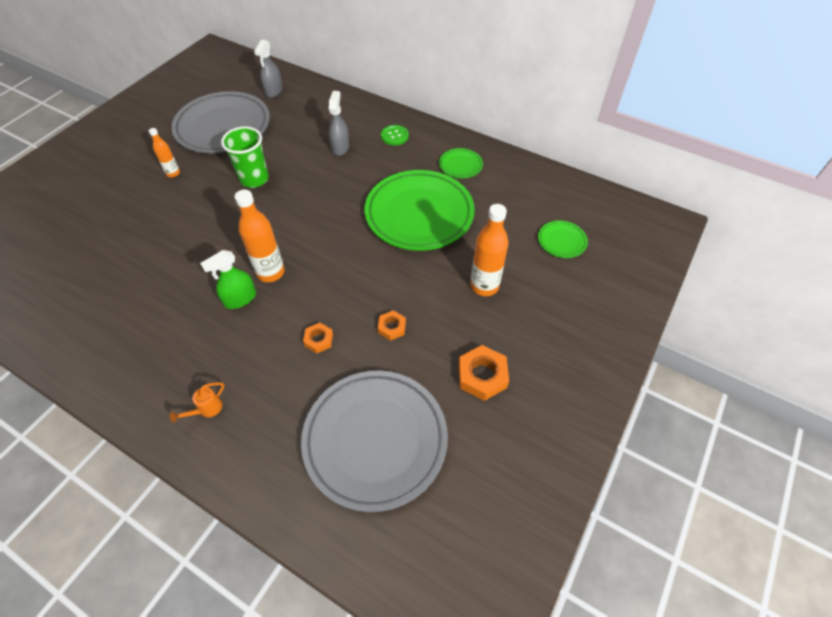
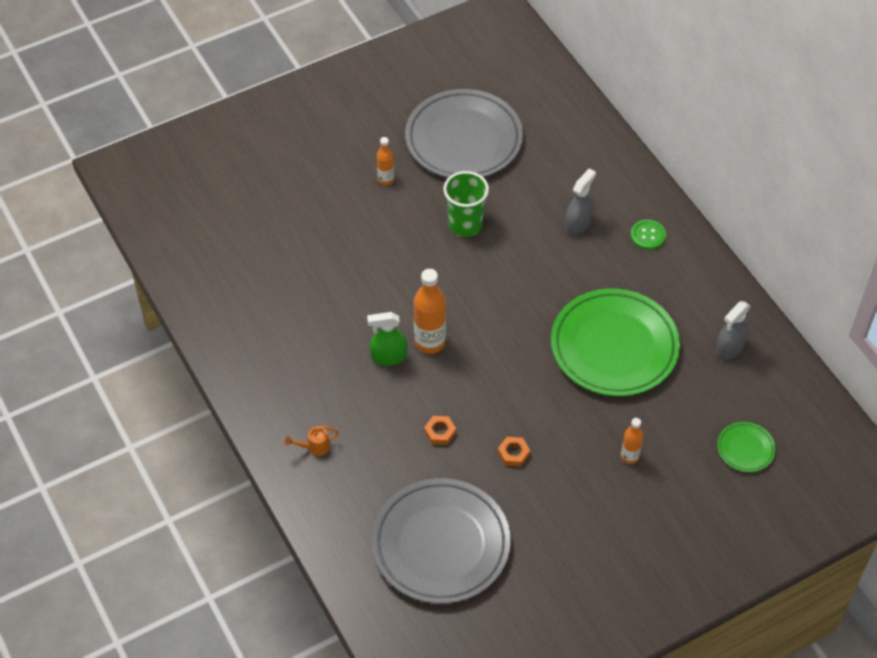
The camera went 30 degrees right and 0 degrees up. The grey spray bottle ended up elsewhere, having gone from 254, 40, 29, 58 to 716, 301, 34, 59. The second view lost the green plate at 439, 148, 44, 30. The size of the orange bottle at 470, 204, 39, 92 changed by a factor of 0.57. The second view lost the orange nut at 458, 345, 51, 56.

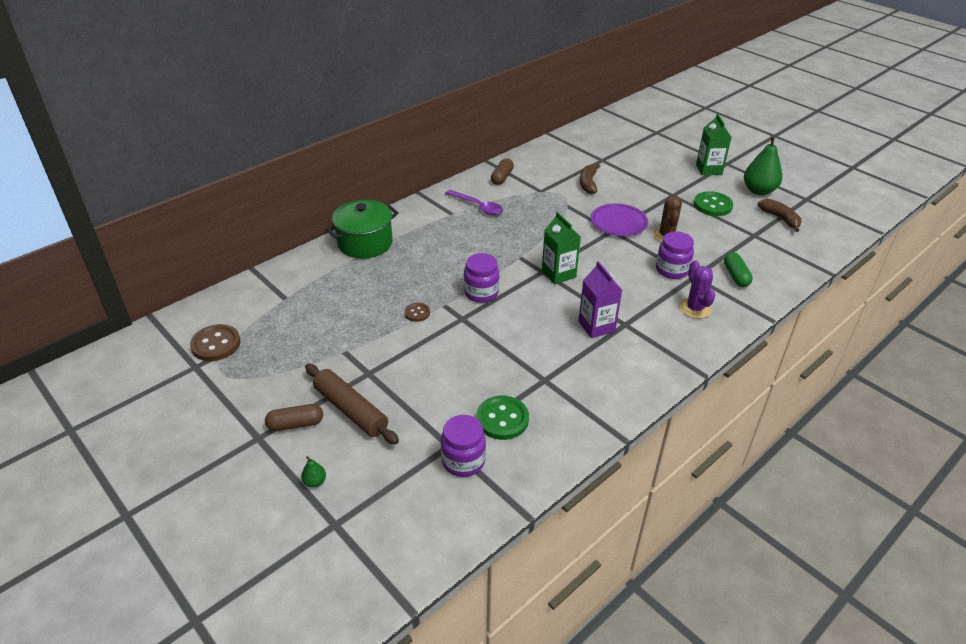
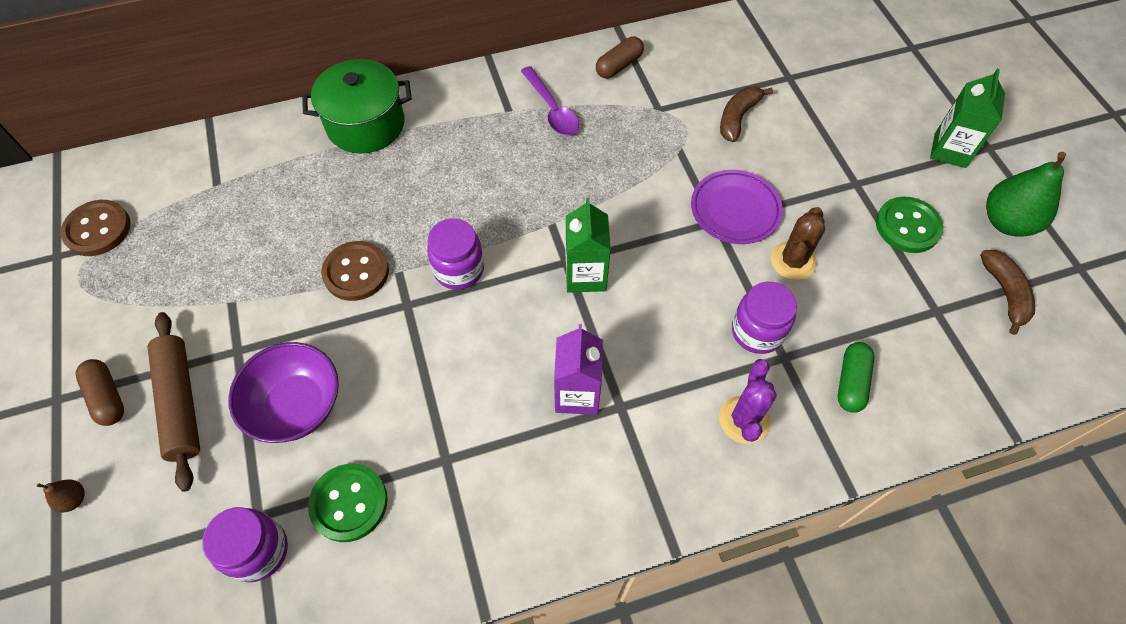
The camera went 25 degrees right and 20 degrees up. The size of the brown button at 404, 303, 26, 19 changed by a factor of 1.78. The brown capsule at 265, 404, 58, 27 ended up facing another way, 45 degrees clockwise from before. What was the green pear at 301, 456, 25, 31 turned into the brown pear at 37, 480, 48, 33. The second view gained the purple bowl at 228, 342, 111, 101.

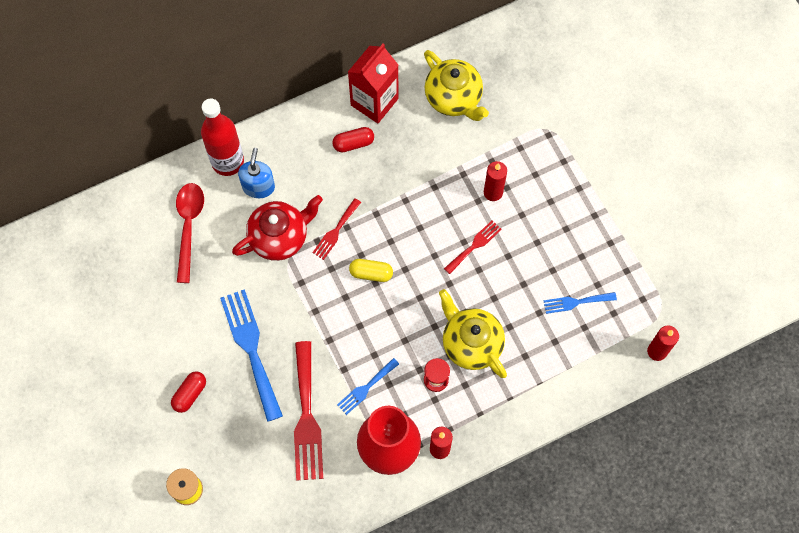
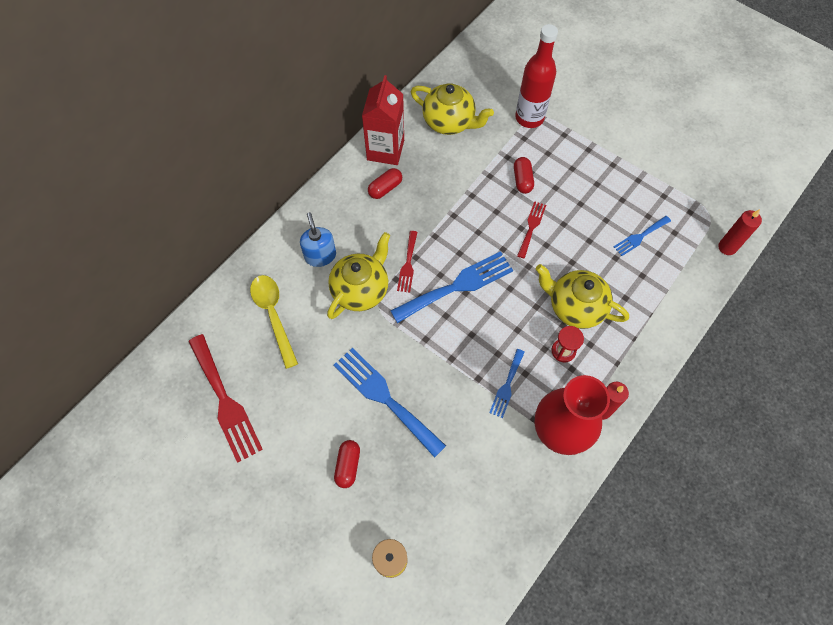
The camera went 25 degrees left and 5 degrees down. The red bottle ended up elsewhere, having gone from 201, 99, 43, 77 to 515, 24, 43, 104. Where the red candle stood at 484, 161, 23, 40, the red capsule came to stand at 514, 157, 20, 37. What was the red spoon at 176, 183, 28, 100 turned into the yellow spoon at 250, 275, 48, 94. What was the red teapot at 232, 195, 91, 66 turned into the yellow teapot at 327, 232, 63, 87. Where the yellow capsule stood at 349, 259, 44, 23, the blue fork came to stand at 391, 251, 122, 72. The red fork ended up elsewhere, having gone from 294, 341, 29, 140 to 188, 334, 75, 129.

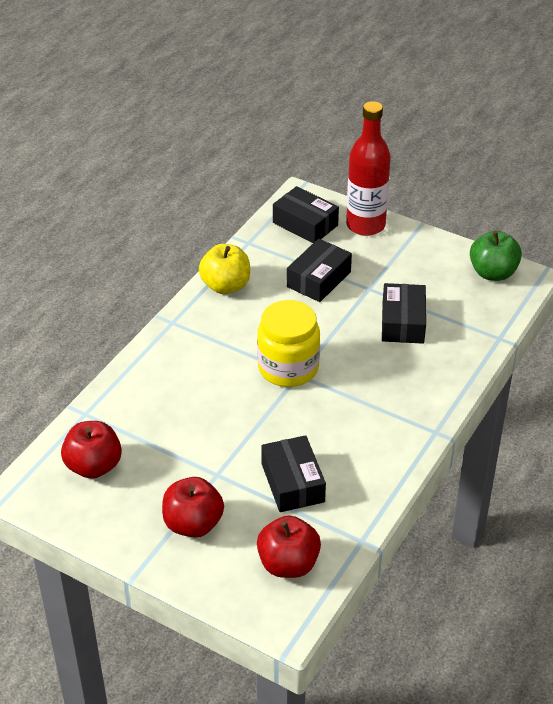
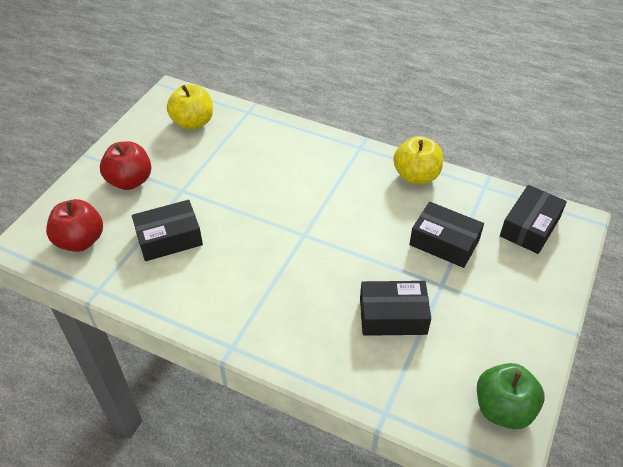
The camera went 85 degrees right and 5 degrees up. The second view lost the red bottle at 346, 101, 45, 135. The second view lost the yellow jar at 257, 300, 63, 87. What was the red apple at 61, 421, 61, 58 turned into the yellow apple at 167, 85, 46, 45.

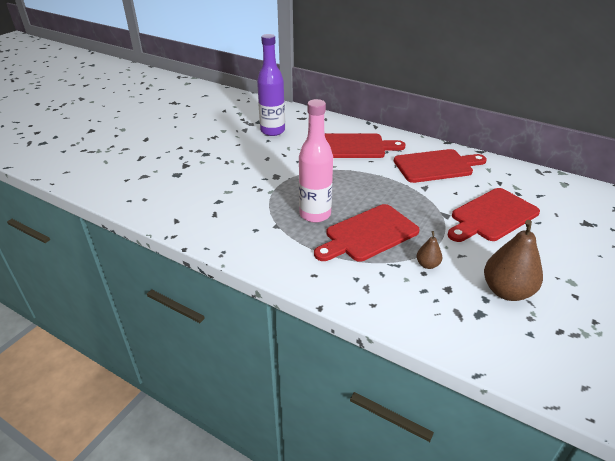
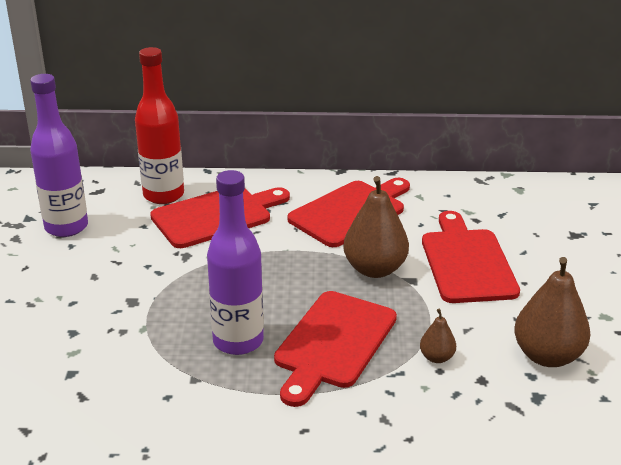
The camera went 30 degrees left and 5 degrees down. What was the pink bottle at 299, 99, 34, 124 turned into the purple bottle at 207, 170, 57, 185. The red cutting board at 448, 188, 92, 54 ended up facing another way, 150 degrees clockwise from before. The second view gained the red bottle at 135, 47, 49, 157. The second view gained the brown pear at 343, 176, 66, 102.

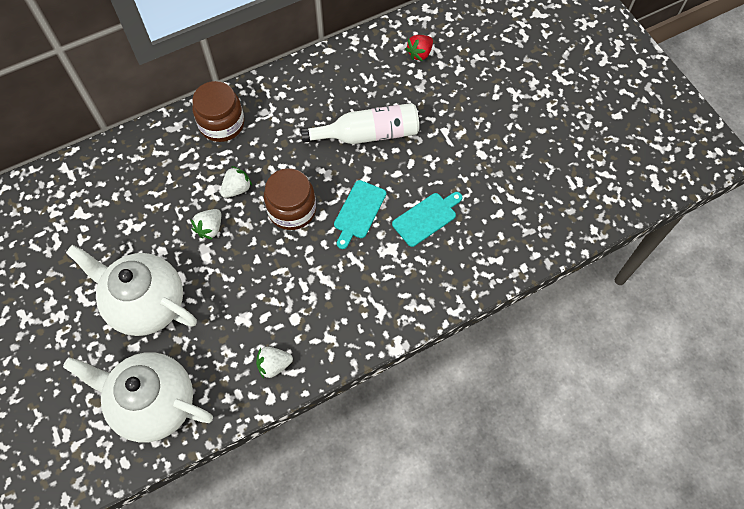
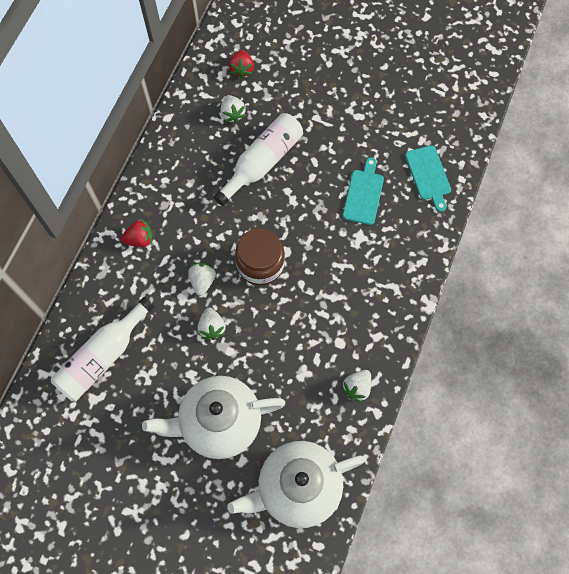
The camera went 40 degrees left and 5 degrees up. Where the brown jar stood at 192, 81, 52, 61, the red strawberry came to stand at 121, 220, 32, 27. The turquoise cutting board ended up elsewhere, having gone from 334, 180, 52, 69 to 405, 146, 46, 66. The second view gained the white strawberry at 220, 95, 26, 28. The second view gained the white bottle at 51, 297, 103, 105.

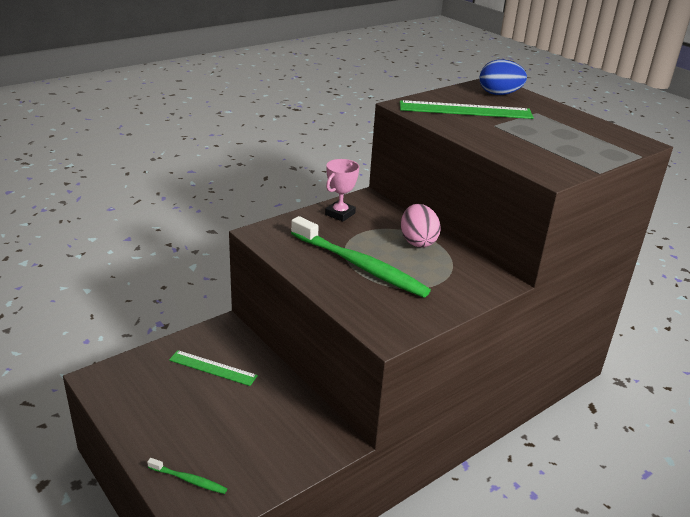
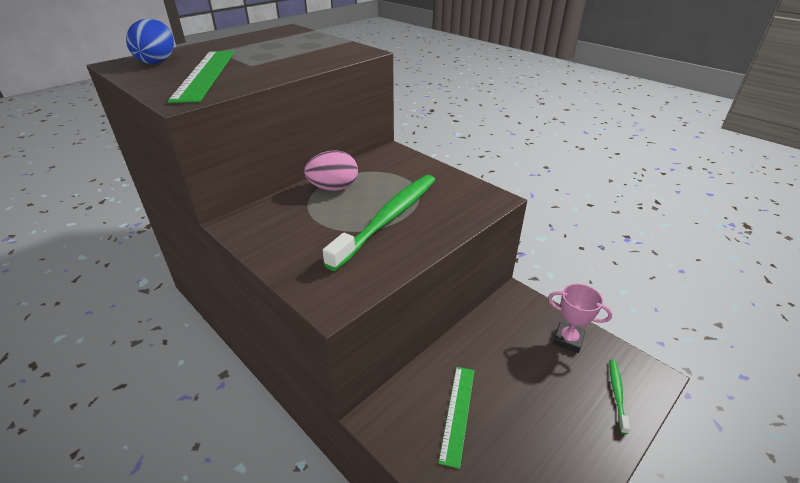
The camera went 95 degrees left and 5 degrees up. The pink trophy ended up elsewhere, having gone from 325, 159, 34, 63 to 548, 284, 64, 69.

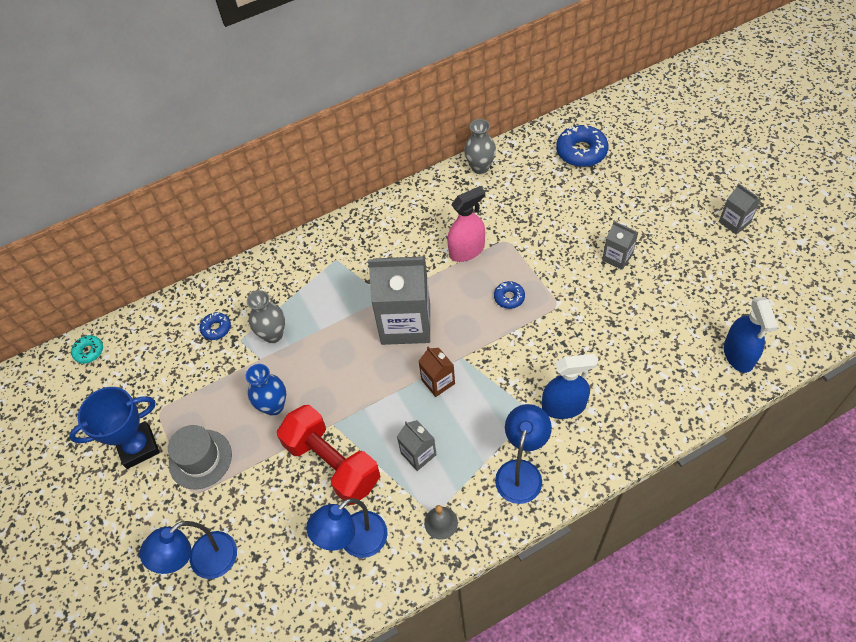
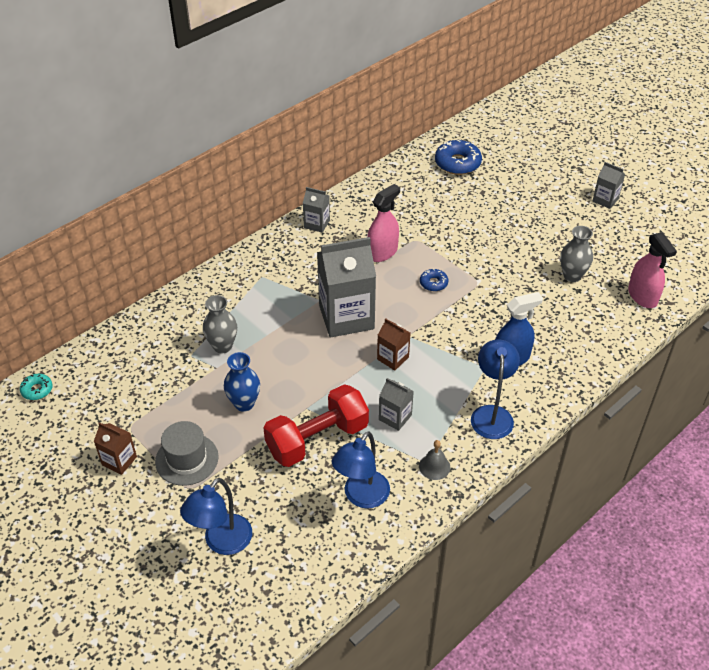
The camera went 20 degrees left and 10 degrees down. The grey vase ended up elsewhere, having gone from 464, 119, 32, 55 to 560, 226, 33, 56. The grey carton ended up elsewhere, having gone from 602, 221, 37, 49 to 303, 187, 27, 46. What was the blue spray bottle at 724, 297, 54, 76 turned into the pink spray bottle at 628, 232, 49, 76. The second view lost the blue donut at 200, 312, 31, 28. Where the blue trophy stood at 69, 387, 91, 82, the brown carton came to stand at 94, 422, 43, 53. The red dumbbell at 277, 405, 104, 100 ended up facing another way, 60 degrees counterclockwise from before.

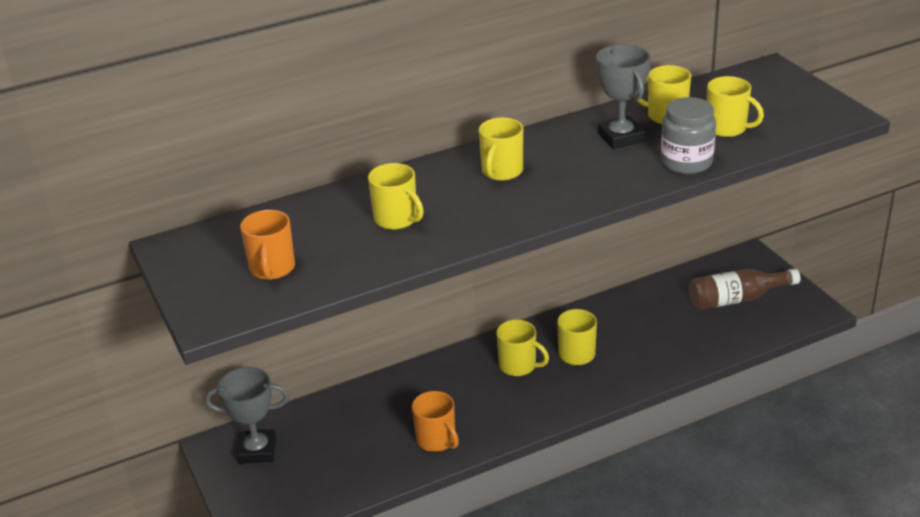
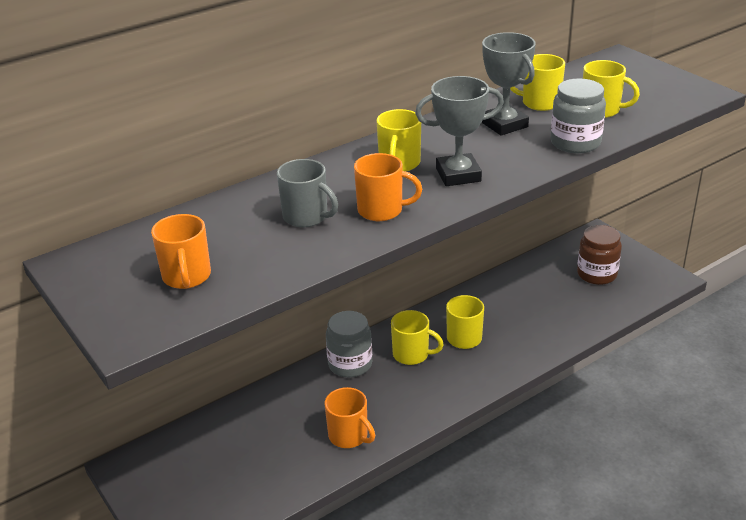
The camera went 10 degrees left and 0 degrees up. What was the yellow mug at 368, 163, 56, 67 turned into the grey mug at 277, 159, 61, 68. Where the brown bottle stood at 689, 268, 112, 42, the brown jar came to stand at 577, 225, 45, 60. The grey trophy ended up elsewhere, having gone from 205, 367, 84, 97 to 415, 76, 89, 110. The second view gained the orange mug at 354, 153, 68, 68. The second view gained the grey jar at 326, 311, 46, 67.

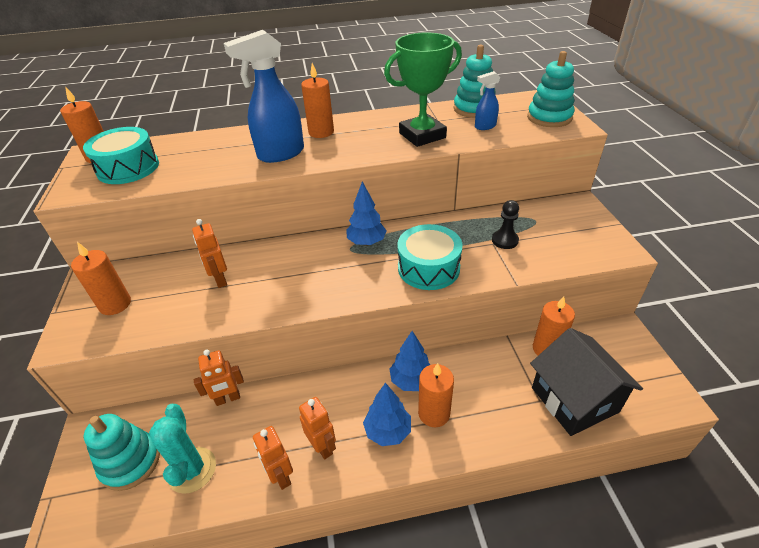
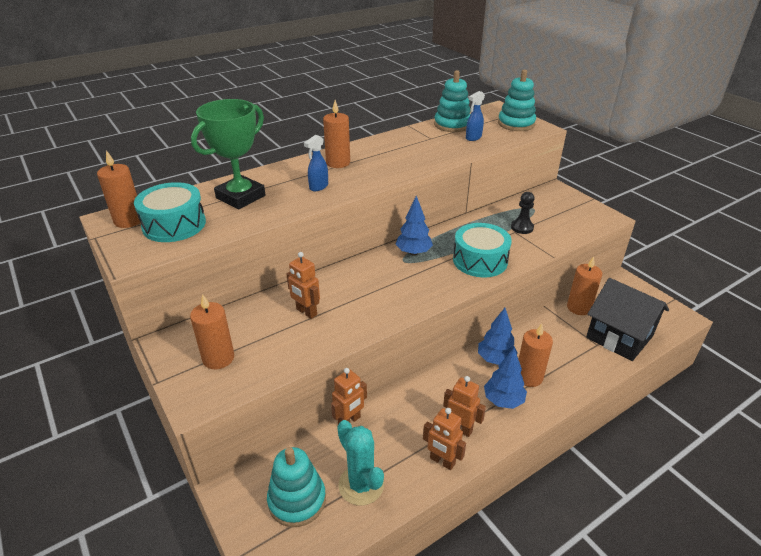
The camera went 25 degrees left and 5 degrees down. The size of the blue spray bottle at 224, 30, 80, 133 changed by a factor of 0.50. The green trophy ended up elsewhere, having gone from 384, 32, 78, 115 to 191, 99, 74, 110.

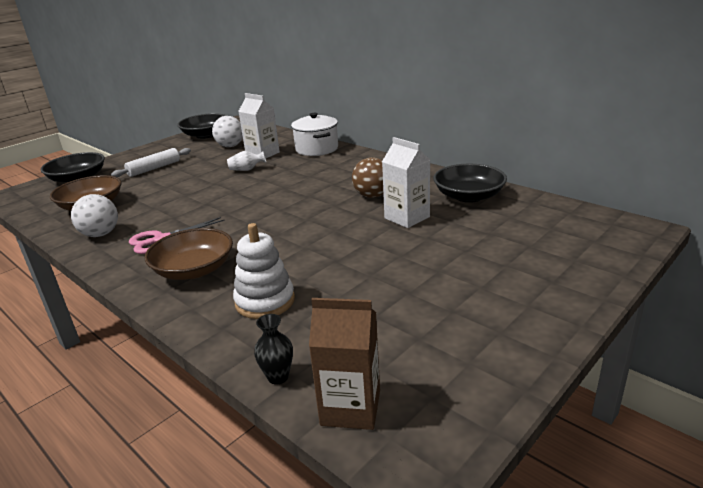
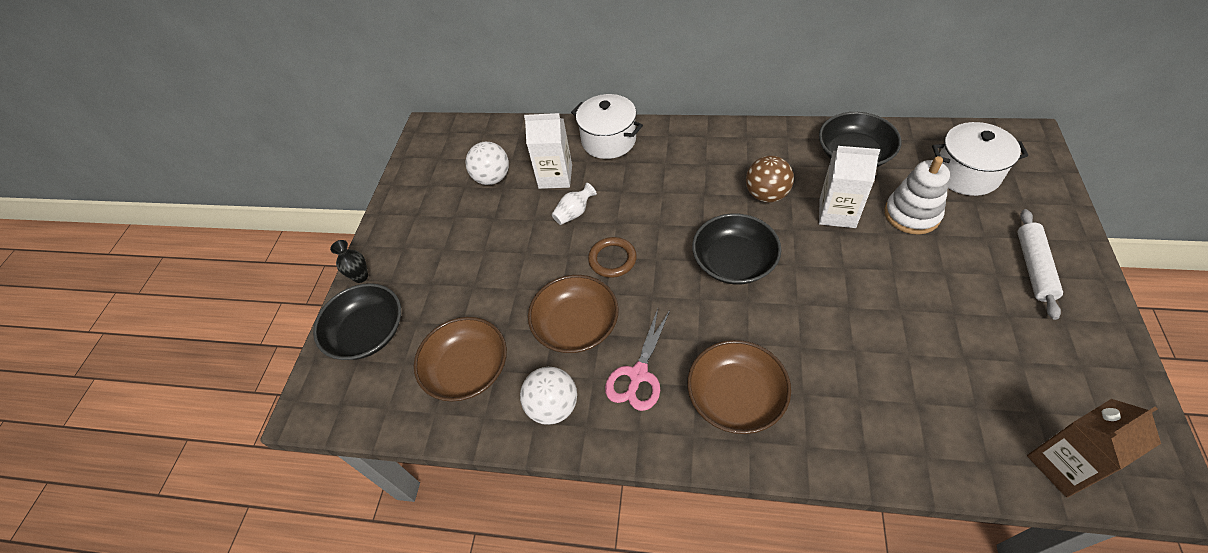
The camera went 30 degrees left and 25 degrees up. The black bowl ended up elsewhere, having gone from 177, 113, 50, 26 to 692, 213, 90, 72. The white rolling pin ended up elsewhere, having gone from 111, 148, 80, 29 to 1018, 209, 45, 111. The white stacking toy ended up elsewhere, having gone from 233, 223, 62, 96 to 885, 156, 65, 79. The black vase ended up elsewhere, having gone from 254, 314, 39, 70 to 330, 240, 38, 43. The second view gained the white pot at 932, 122, 96, 74. The second view gained the brown ring at 588, 237, 49, 41. The second view gained the brown bowl at 528, 275, 91, 78.

